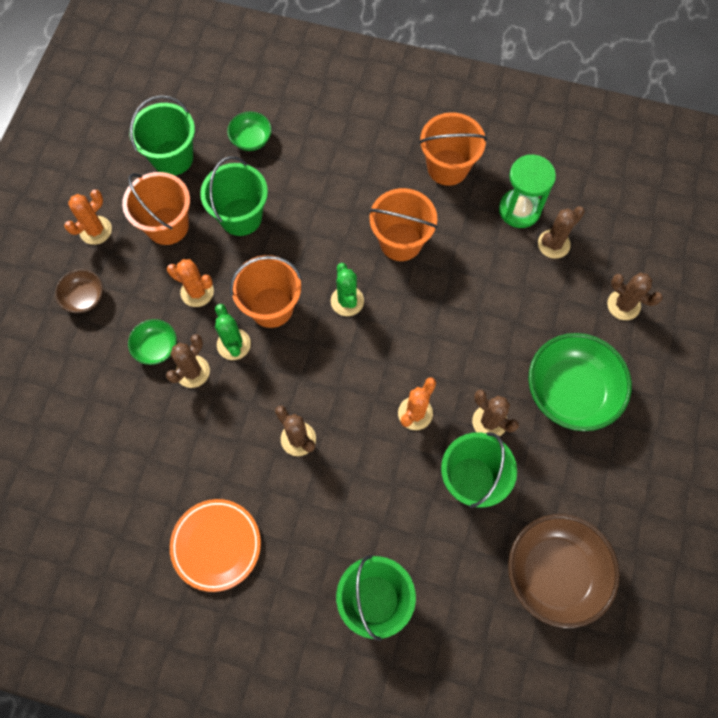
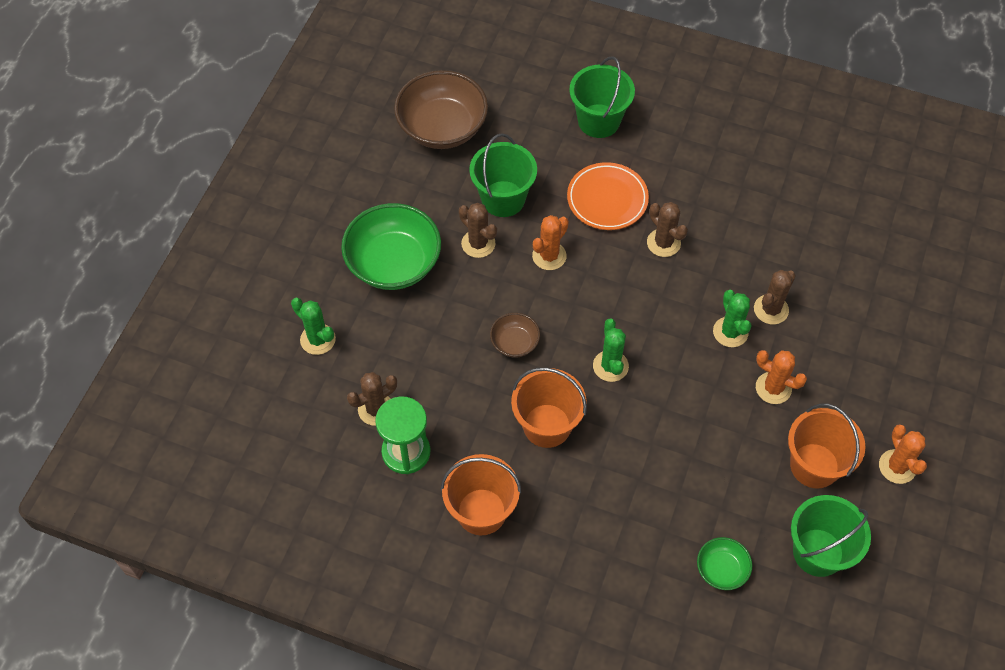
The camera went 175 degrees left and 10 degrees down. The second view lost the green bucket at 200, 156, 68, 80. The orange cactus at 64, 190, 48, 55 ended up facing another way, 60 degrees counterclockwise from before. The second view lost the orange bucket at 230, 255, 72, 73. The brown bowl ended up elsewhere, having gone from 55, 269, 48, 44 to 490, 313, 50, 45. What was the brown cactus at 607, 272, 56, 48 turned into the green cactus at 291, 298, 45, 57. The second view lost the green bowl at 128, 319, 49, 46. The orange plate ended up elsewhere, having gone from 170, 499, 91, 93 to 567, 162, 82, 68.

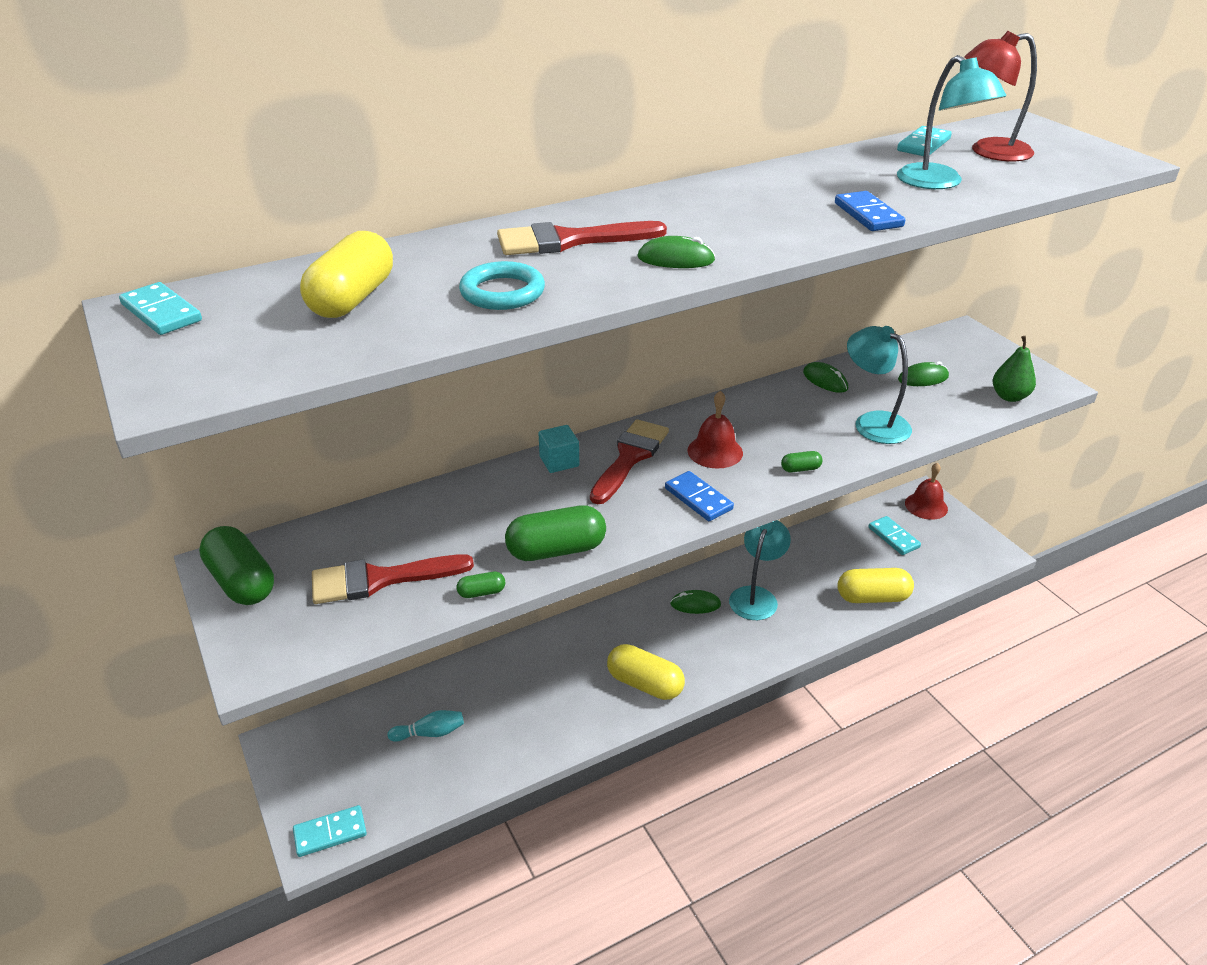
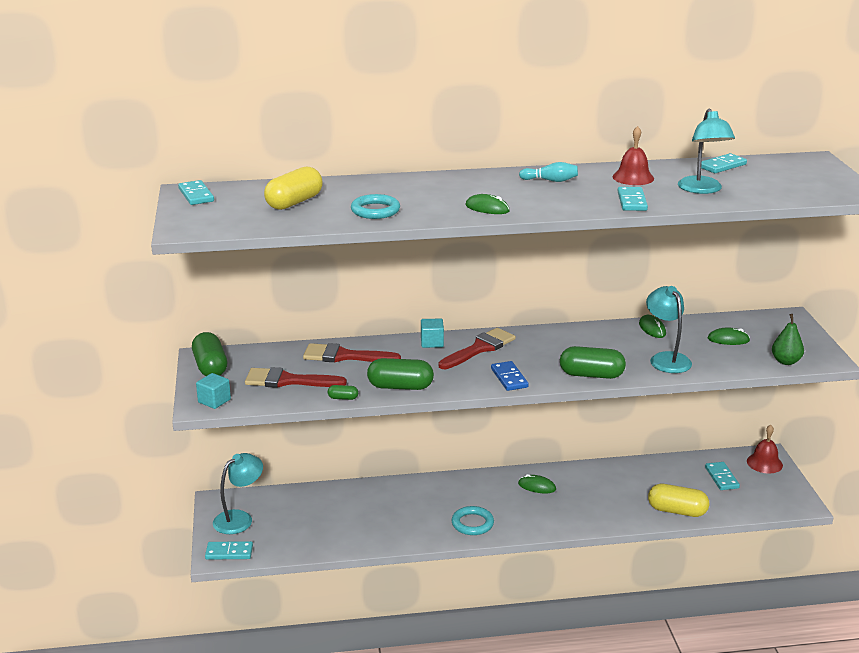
The camera went 20 degrees right and 10 degrees down. The second view lost the red lamp at 964, 31, 73, 131. What was the blue domino at 835, 191, 70, 40 turned into the turquoise domino at 618, 187, 30, 24. The red brush ended up elsewhere, having gone from 497, 221, 170, 34 to 303, 343, 98, 20. The red bell ended up elsewhere, having gone from 687, 390, 56, 79 to 613, 126, 41, 59. The size of the green capsule at 781, 451, 42, 22 changed by a factor of 2.18. The turquoise lamp ended up elsewhere, having gone from 729, 520, 62, 100 to 213, 453, 50, 81. Where the yellow capsule stood at 607, 644, 78, 56, the turquoise ring came to stand at 452, 506, 42, 29. The turquoise bowling pin ended up elsewhere, having gone from 387, 710, 77, 32 to 519, 162, 59, 20. The second view gained the turquoise cube at 196, 373, 35, 36.

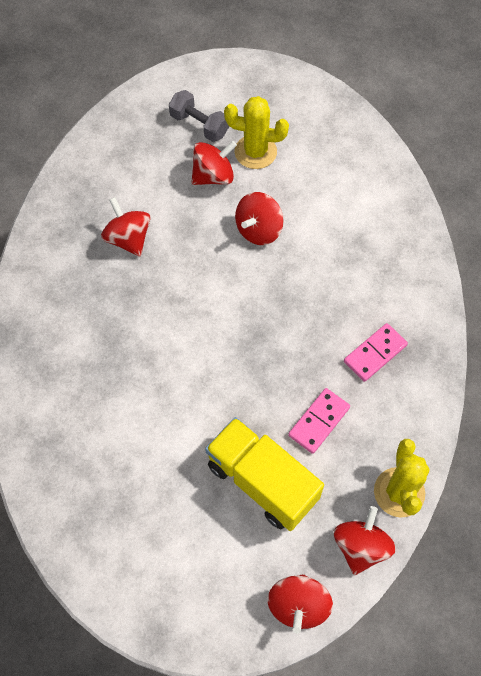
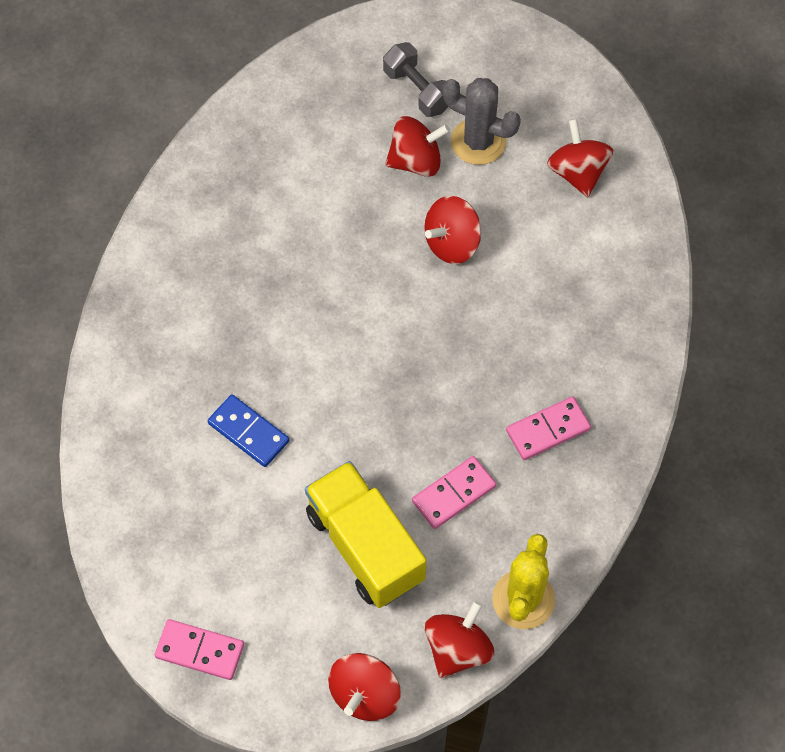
The camera went 15 degrees right and 0 degrees up. What was the yellow cactus at 224, 96, 65, 73 turned into the grey cactus at 442, 78, 79, 87. The red spinning top ended up elsewhere, having gone from 101, 197, 50, 60 to 547, 119, 66, 78. The second view gained the blue domino at 207, 394, 82, 73. The second view gained the pink domino at 155, 619, 89, 61.

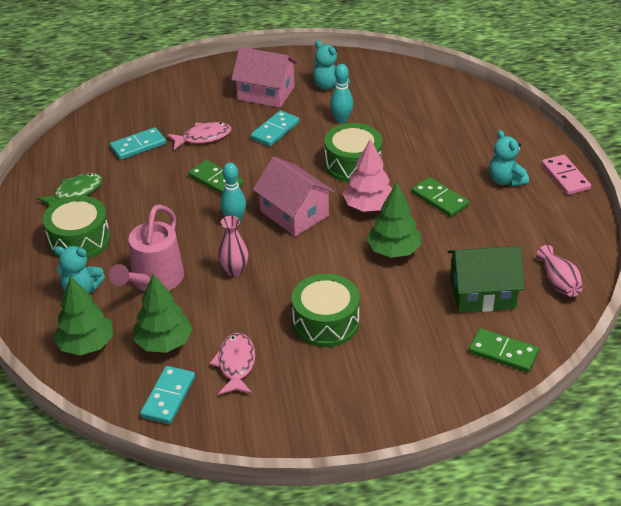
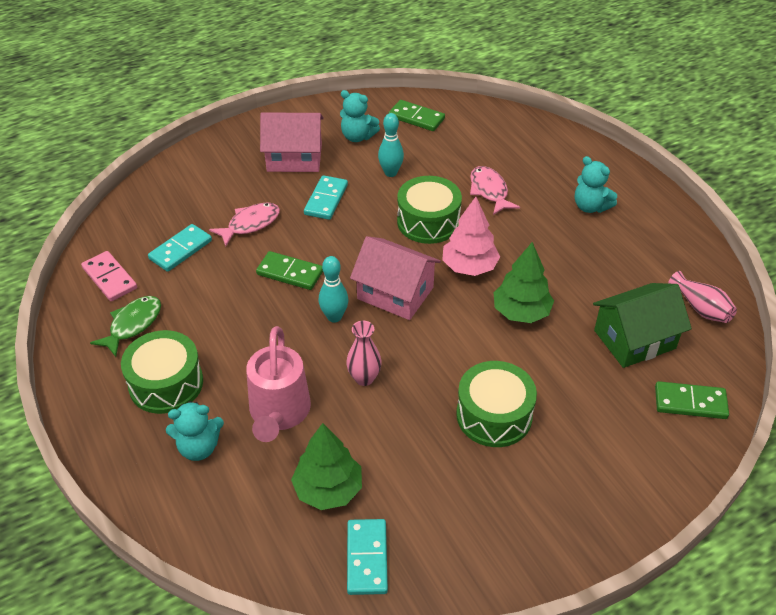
The camera went 20 degrees left and 5 degrees up. The pink domino ended up elsewhere, having gone from 542, 155, 49, 40 to 81, 251, 56, 50. The green domino ended up elsewhere, having gone from 411, 177, 58, 40 to 389, 100, 56, 31. The second view lost the green tree at 53, 276, 60, 79. The pink fish ended up elsewhere, having gone from 210, 333, 45, 62 to 470, 166, 50, 49.

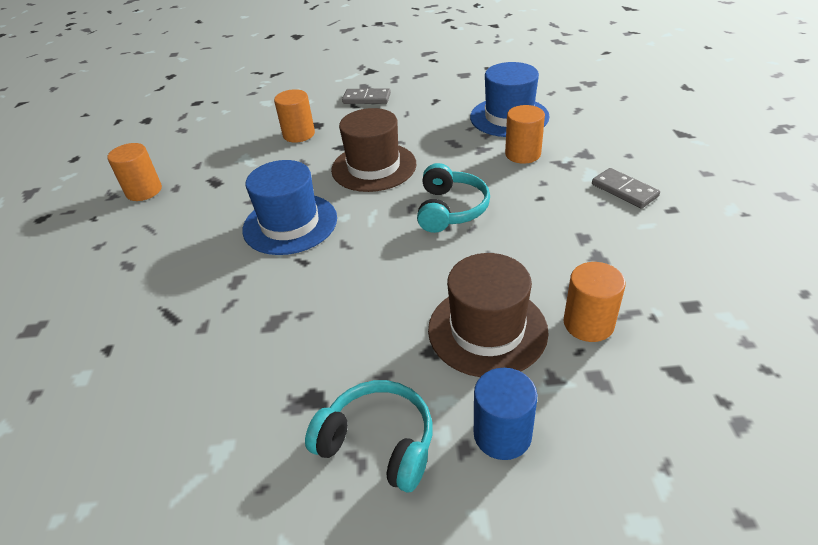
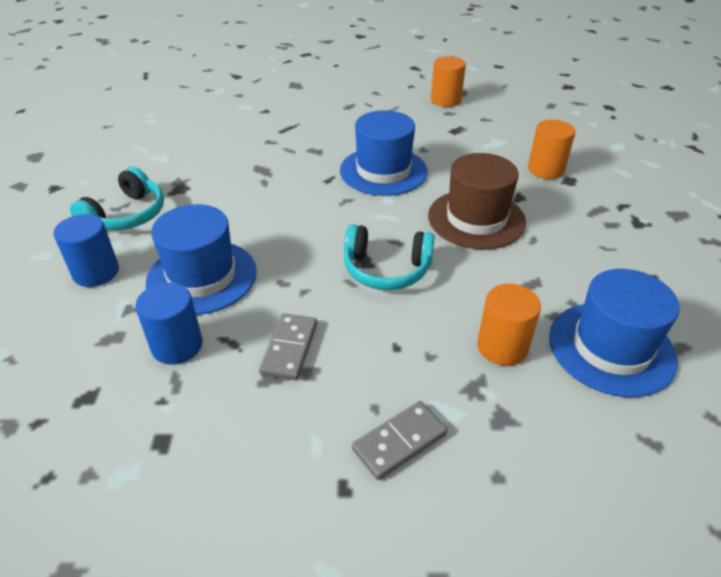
The camera went 90 degrees right and 0 degrees up. The grey domino ended up elsewhere, having gone from 342, 88, 49, 16 to 259, 313, 58, 67. What was the brown hat at 428, 253, 121, 124 turned into the blue hat at 146, 204, 111, 111. What was the orange cylinder at 564, 262, 61, 80 turned into the blue cylinder at 135, 282, 68, 83.

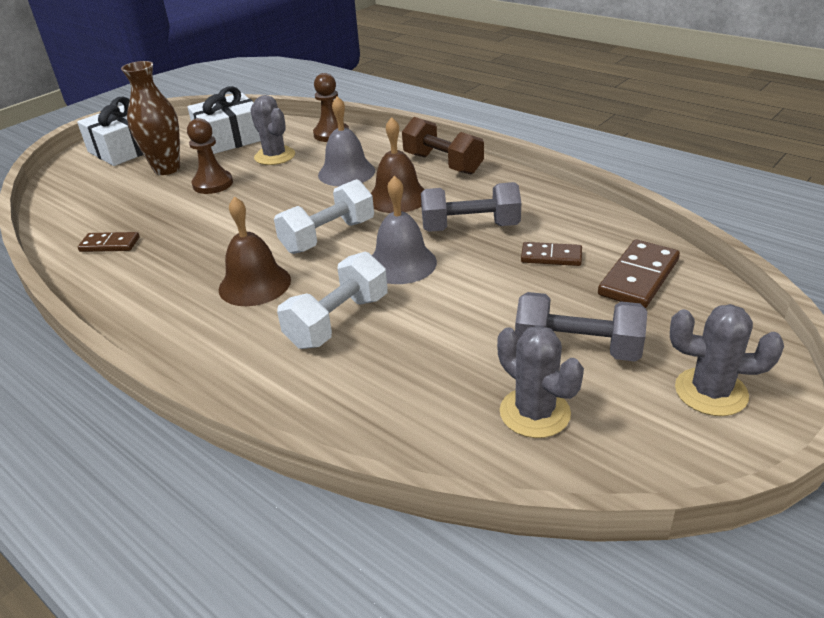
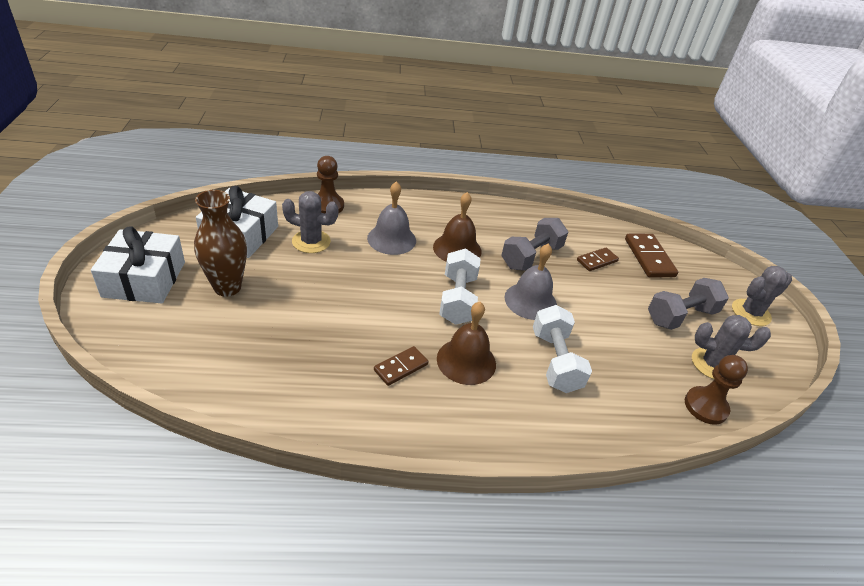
The camera went 50 degrees left and 5 degrees up. The second view lost the brown dumbbell at 402, 117, 82, 57. The brown pawn ended up elsewhere, having gone from 187, 118, 46, 76 to 685, 355, 63, 70. The brown domino ended up elsewhere, having gone from 78, 232, 62, 20 to 374, 346, 54, 40.

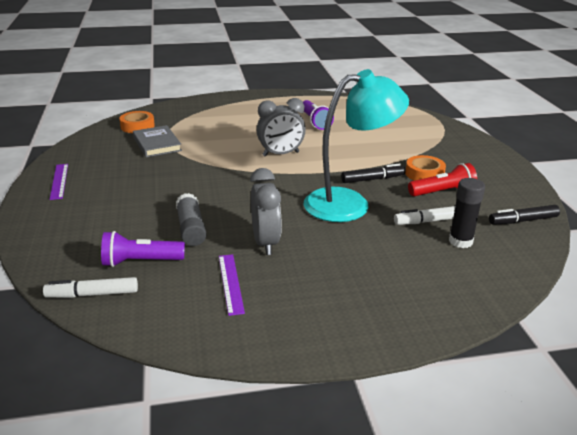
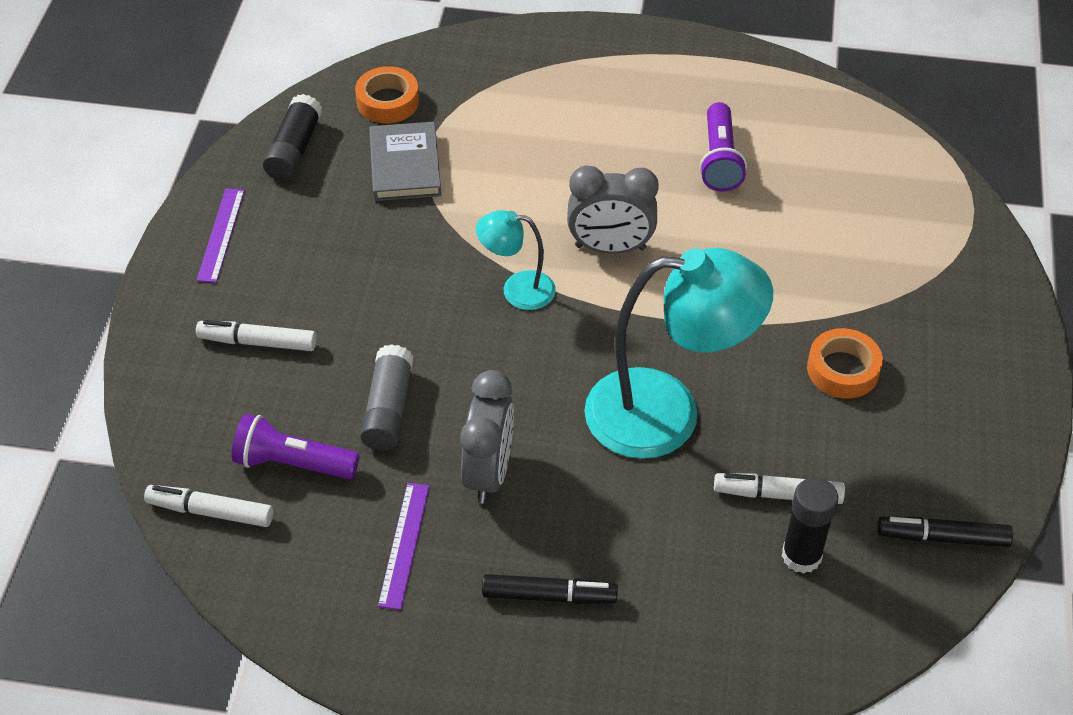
The camera went 20 degrees right and 20 degrees up. The black marker ended up elsewhere, having gone from 341, 163, 65, 20 to 482, 574, 136, 30. The second view lost the red flashlight at 408, 163, 69, 33. The second view gained the black glue stick at 263, 94, 59, 87. The second view gained the turquoise lamp at 476, 210, 80, 100. The second view gained the white marker at 196, 320, 120, 31.

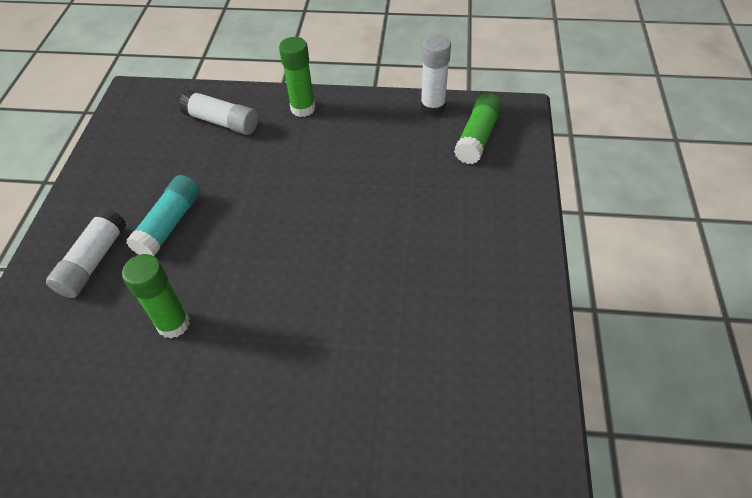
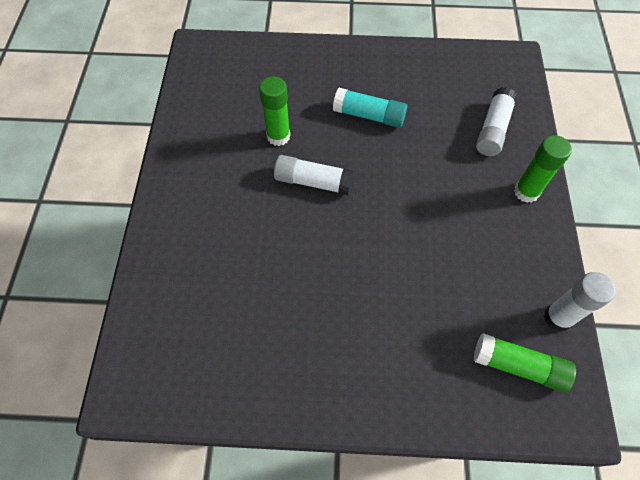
The camera went 85 degrees right and 10 degrees up. The white glue stick ended up elsewhere, having gone from 46, 208, 80, 90 to 274, 155, 80, 40.

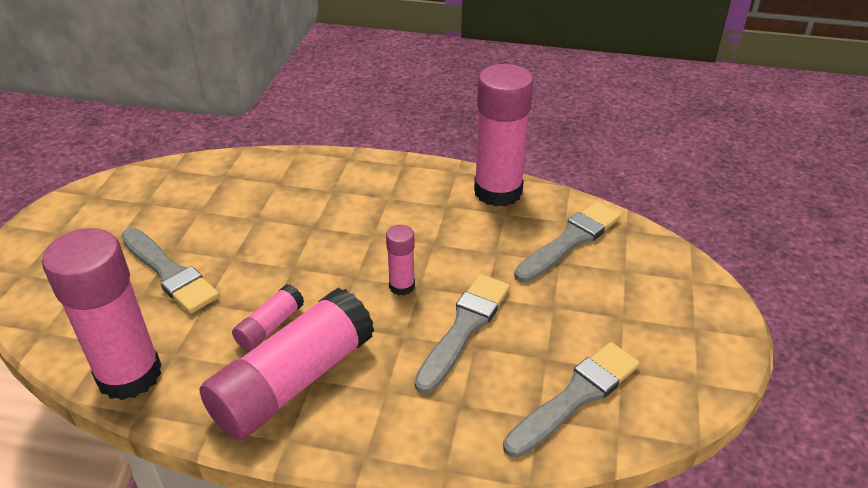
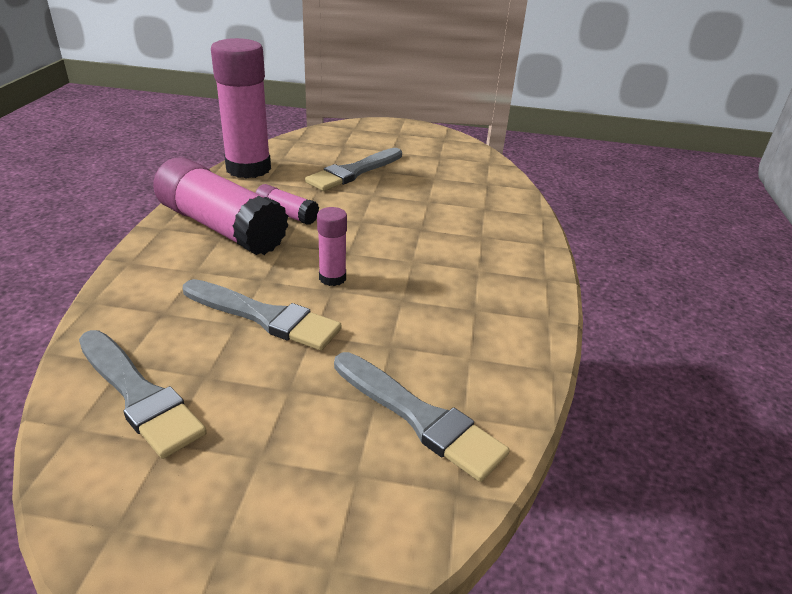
The camera went 85 degrees right and 5 degrees down. The second view lost the pink glue stick at 474, 64, 60, 143.

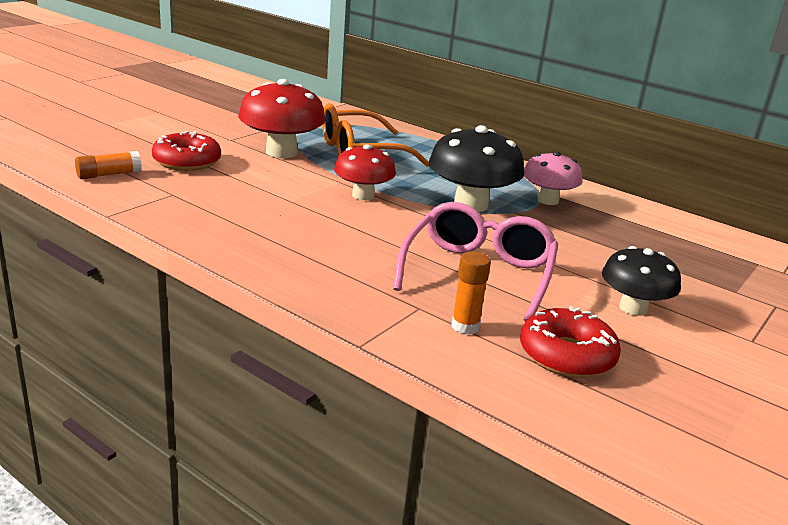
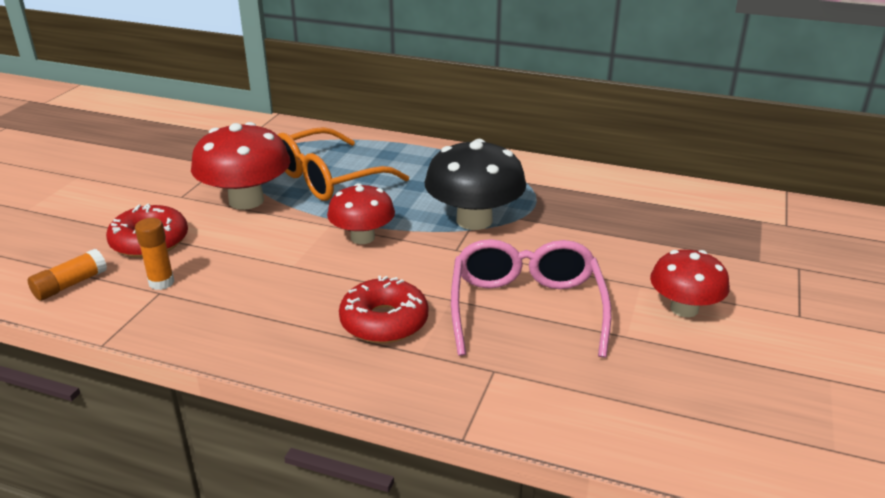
The camera went 15 degrees left and 5 degrees up. The second view lost the pink mushroom at 524, 151, 59, 54. What was the black mushroom at 602, 246, 79, 70 turned into the red mushroom at 650, 250, 80, 67. The orange glue stick ended up elsewhere, having gone from 451, 251, 40, 84 to 135, 218, 40, 72. The red donut ended up elsewhere, having gone from 520, 306, 101, 72 to 339, 276, 89, 67.

